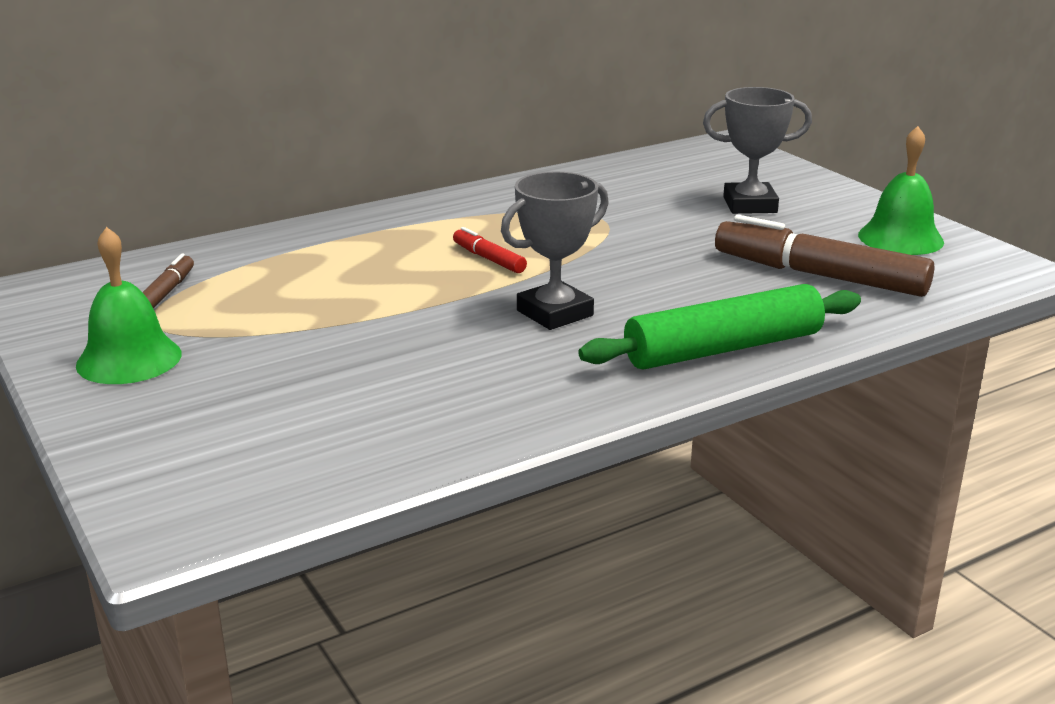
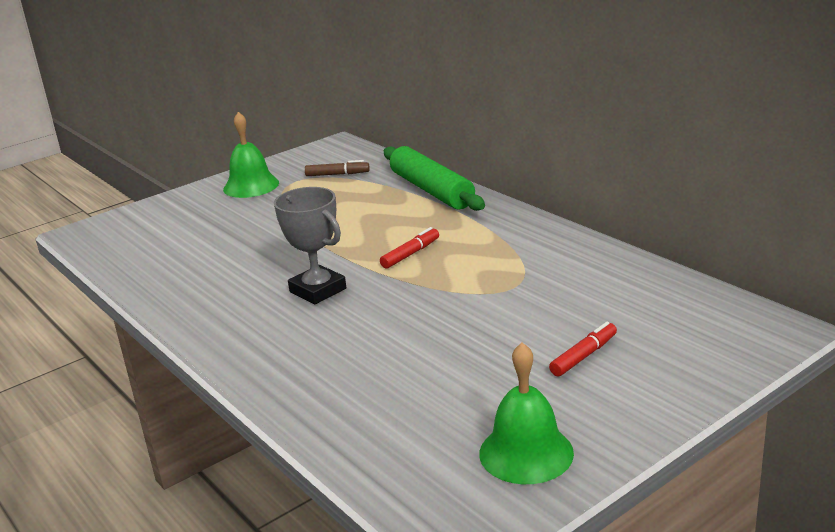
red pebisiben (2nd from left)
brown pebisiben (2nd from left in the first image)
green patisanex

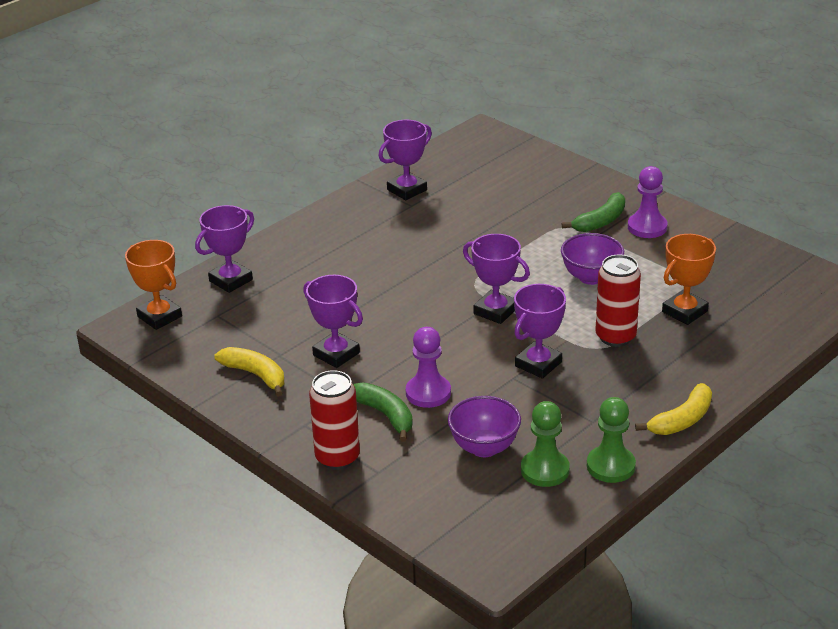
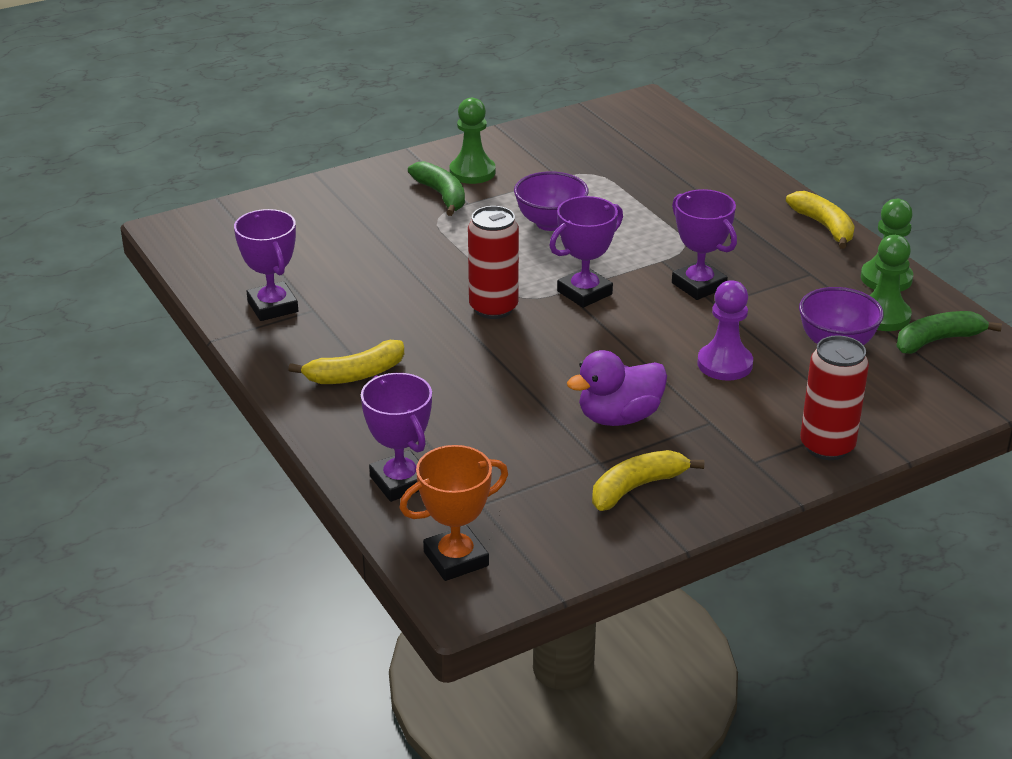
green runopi (1st from left)
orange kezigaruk (2nd from left in the first image)
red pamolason (1st from left)
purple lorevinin
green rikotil (2nd from left)
yellow rikotil (1st from left)

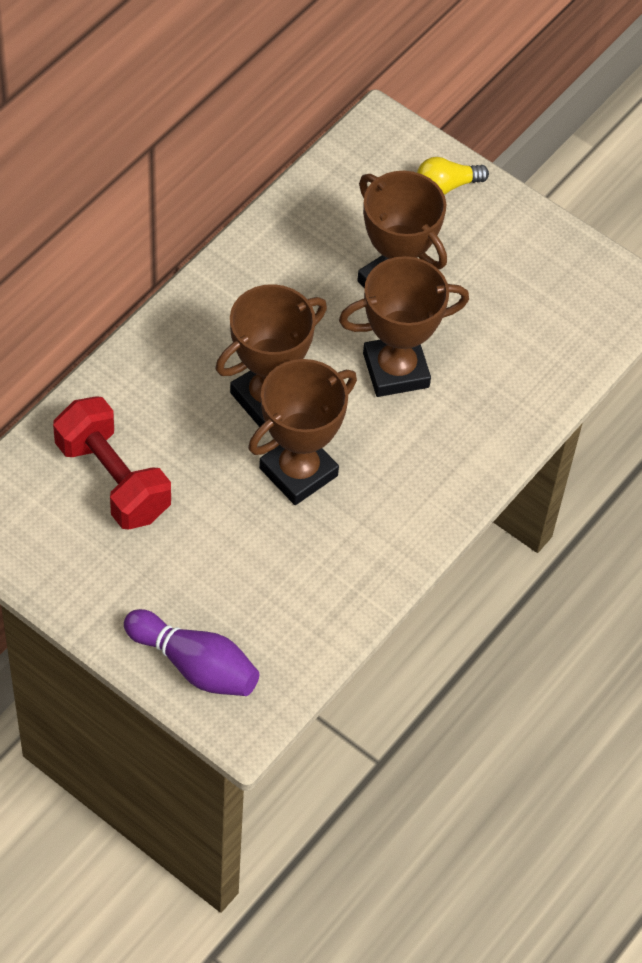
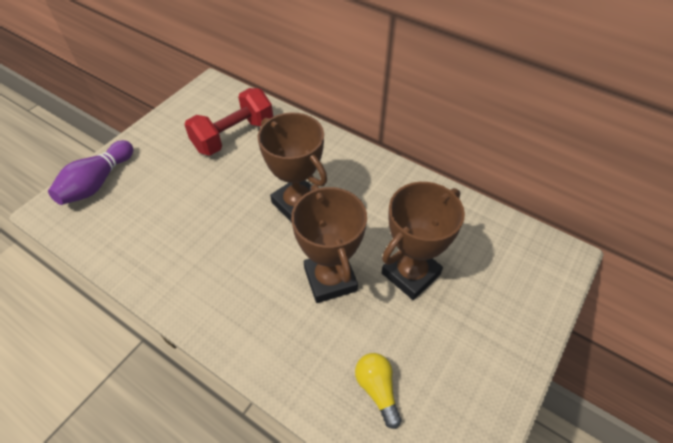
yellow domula
brown kezigaruk (2nd from left in the first image)

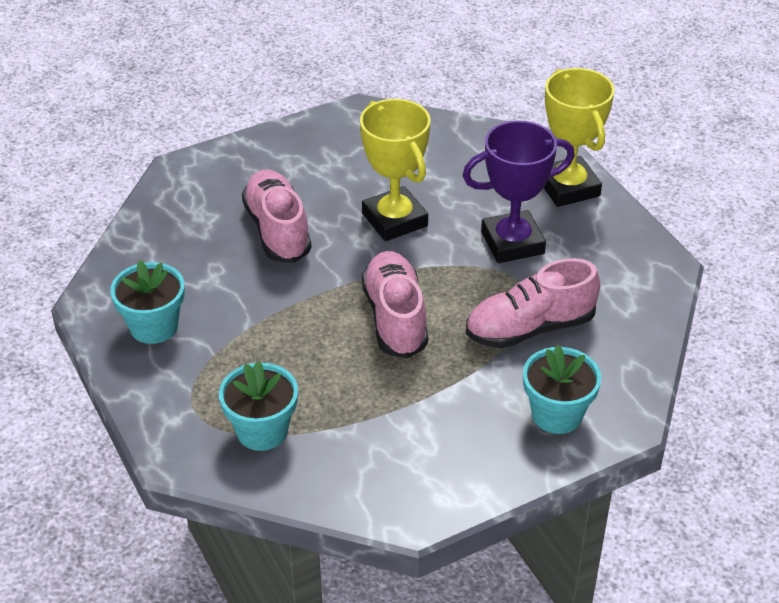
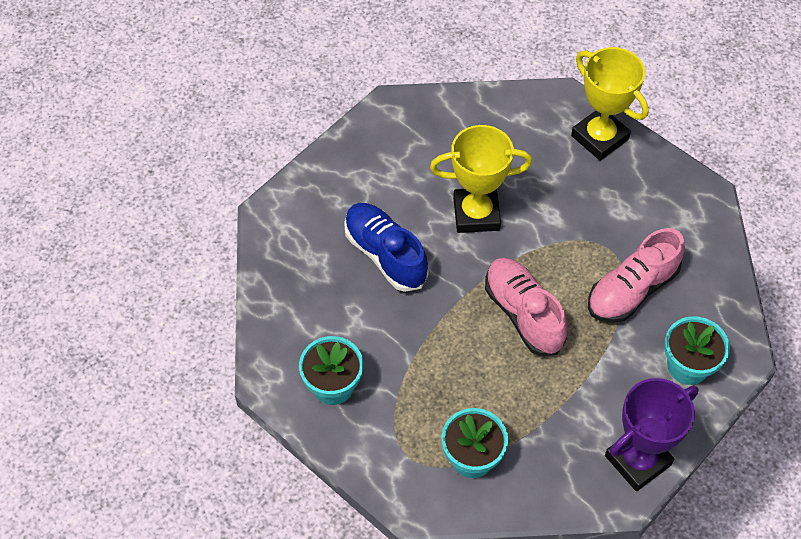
yellow kezigaruk (1st from left)
purple kezigaruk
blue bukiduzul

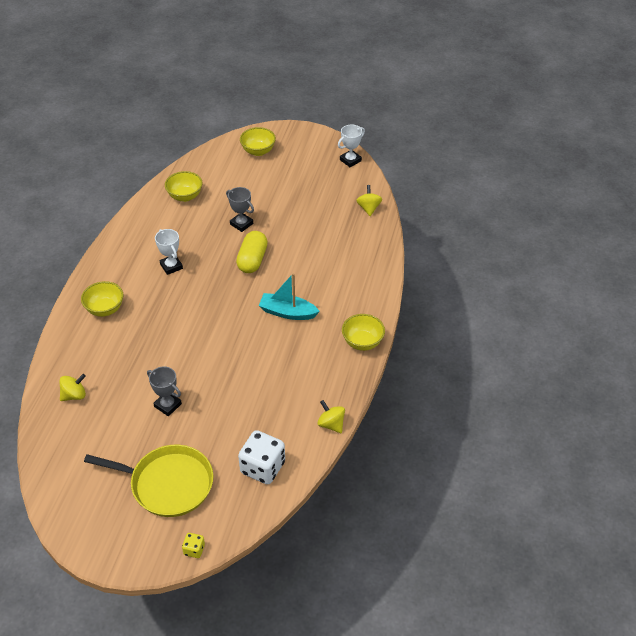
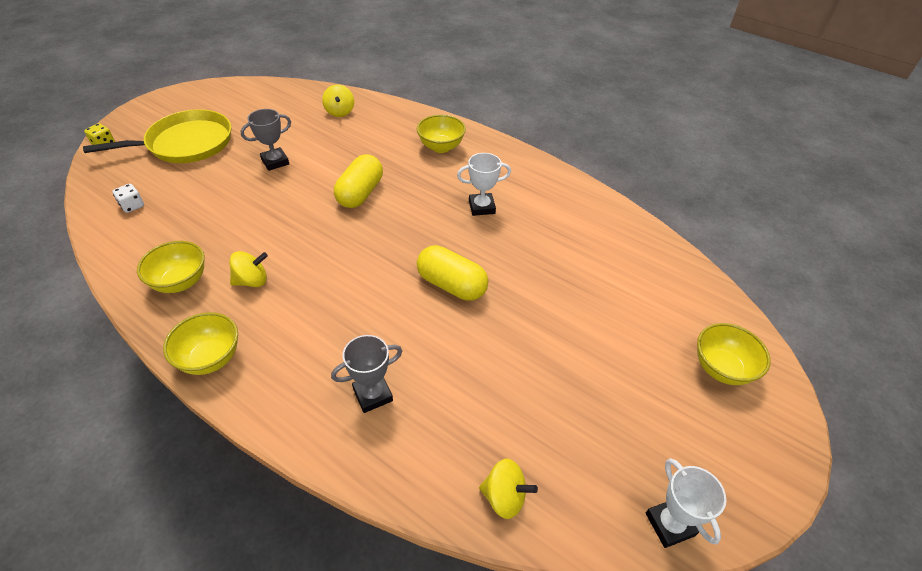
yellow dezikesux (1st from left)
grey kezigaruk (2nd from left)
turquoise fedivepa
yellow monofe (1st from left)
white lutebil
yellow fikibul
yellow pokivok (1st from left)

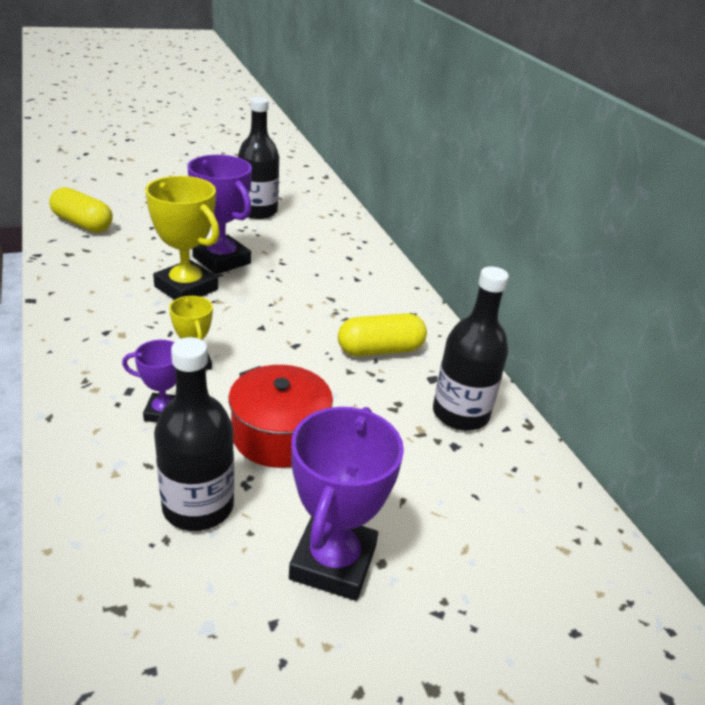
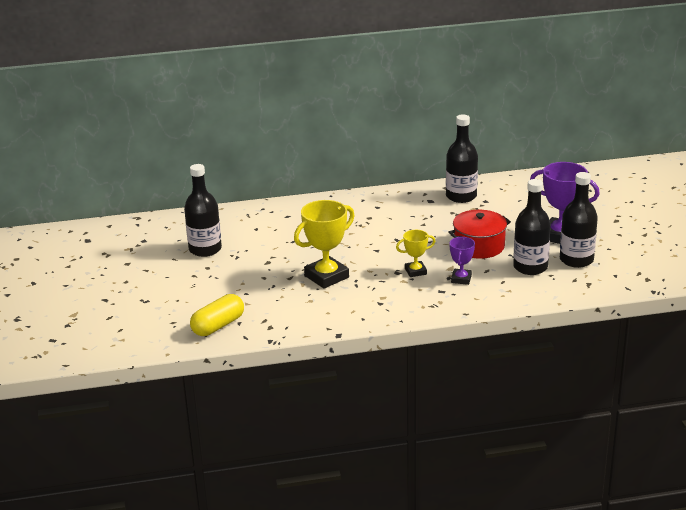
purple kezigaruk (2nd from left in the first image)
yellow pokivok (2nd from left in the first image)
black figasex (4th from left)

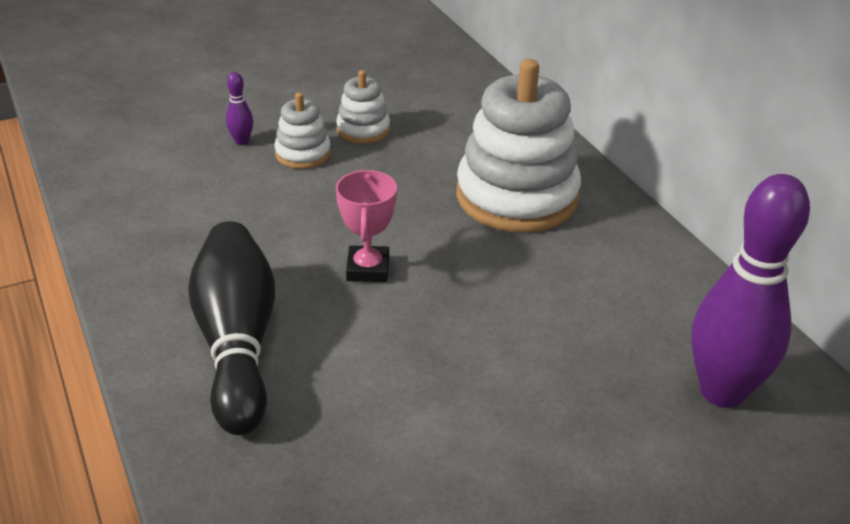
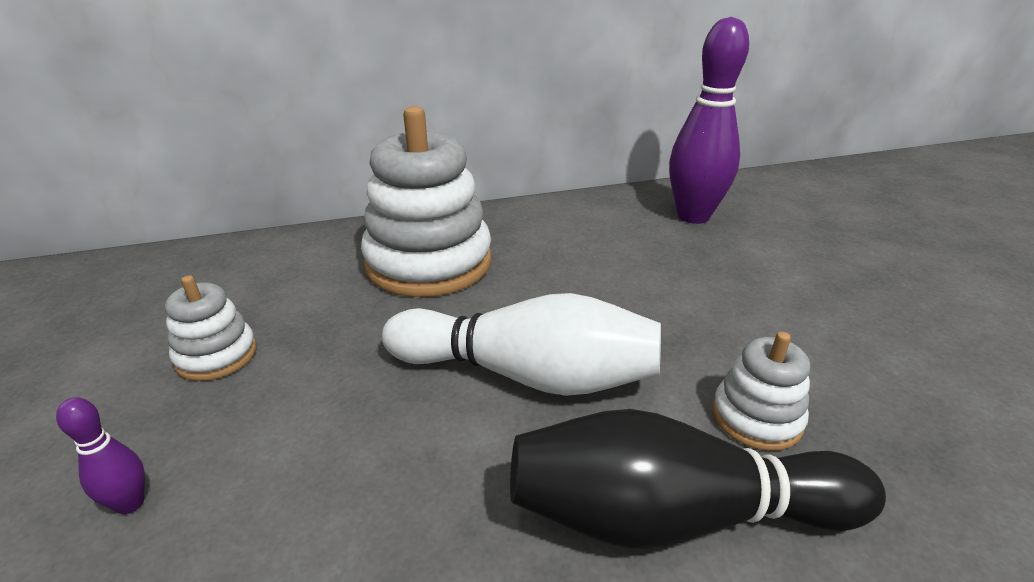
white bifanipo (3rd from left)
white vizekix

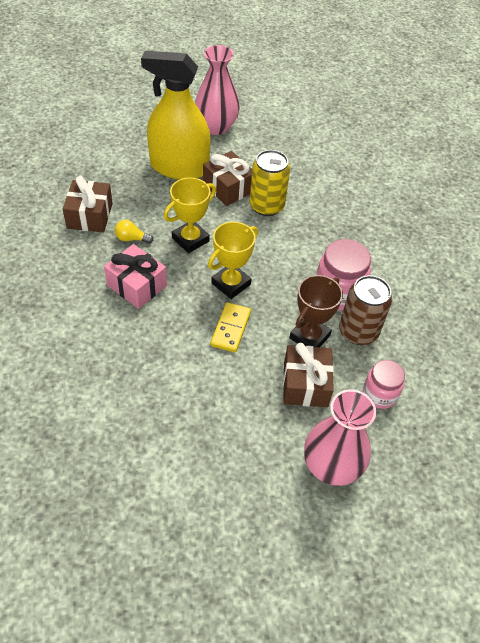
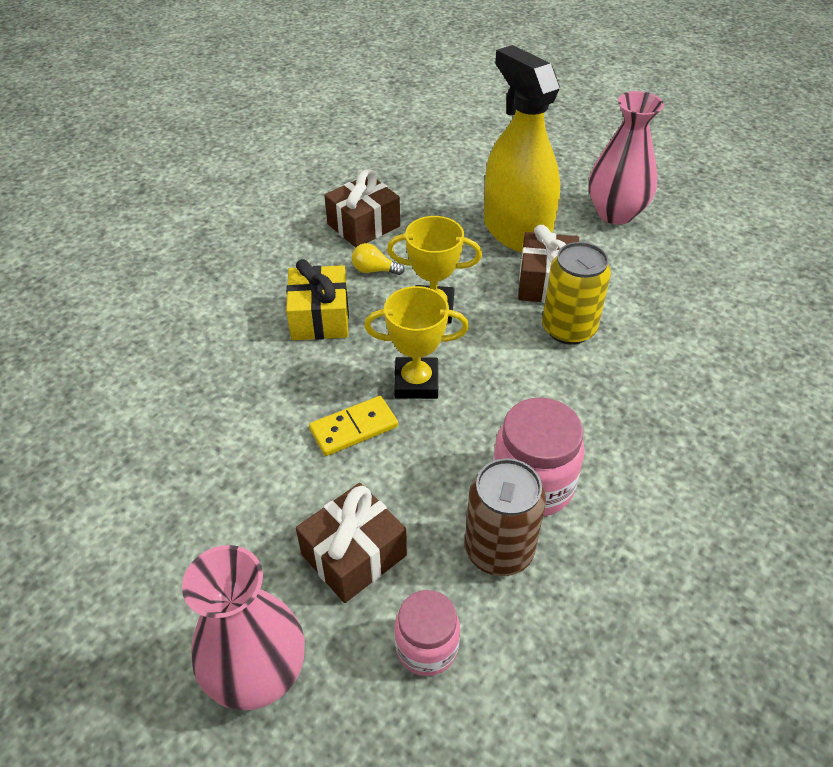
yellow domula
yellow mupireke
brown kezigaruk

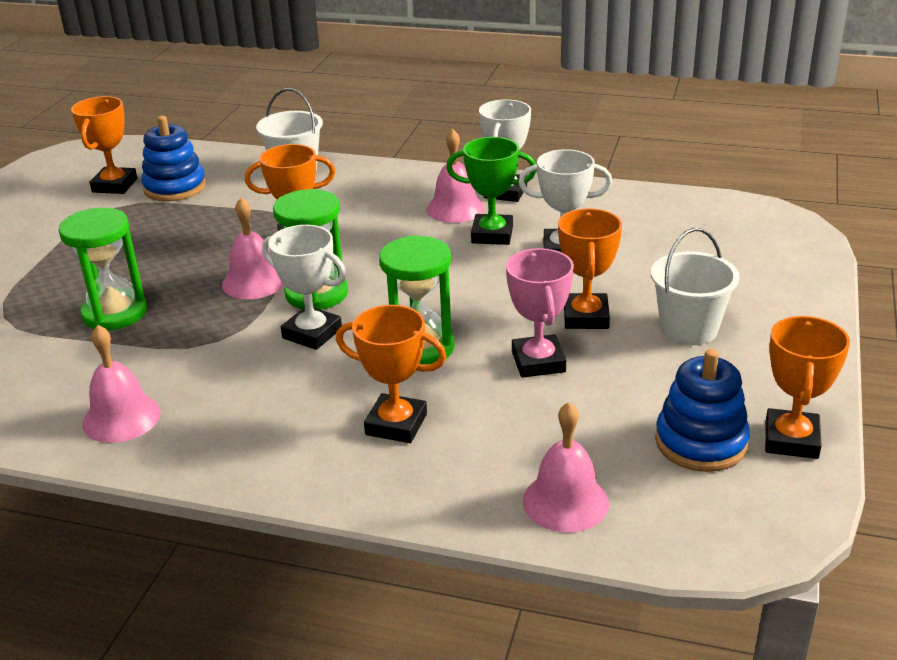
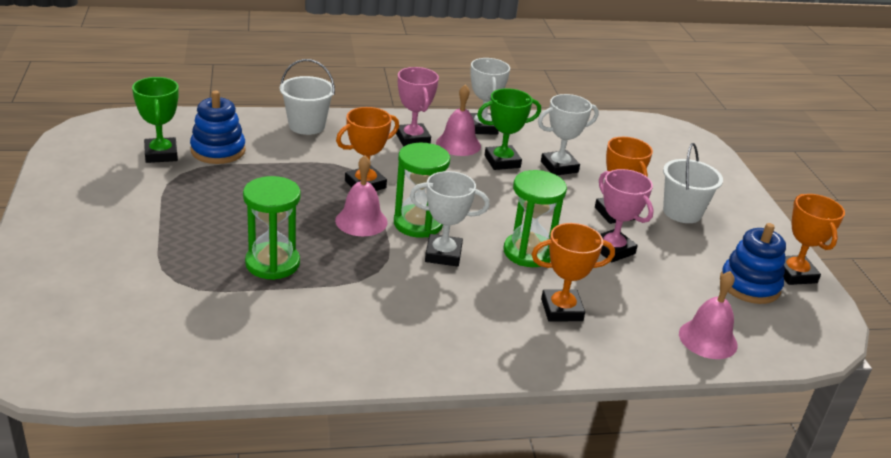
green kezigaruk (1st from left)
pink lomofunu (1st from left in the first image)
pink kezigaruk (1st from left)

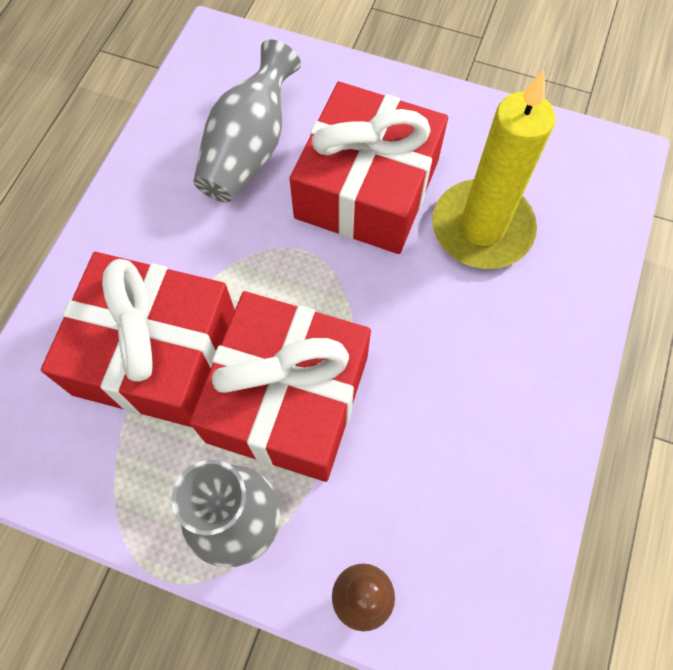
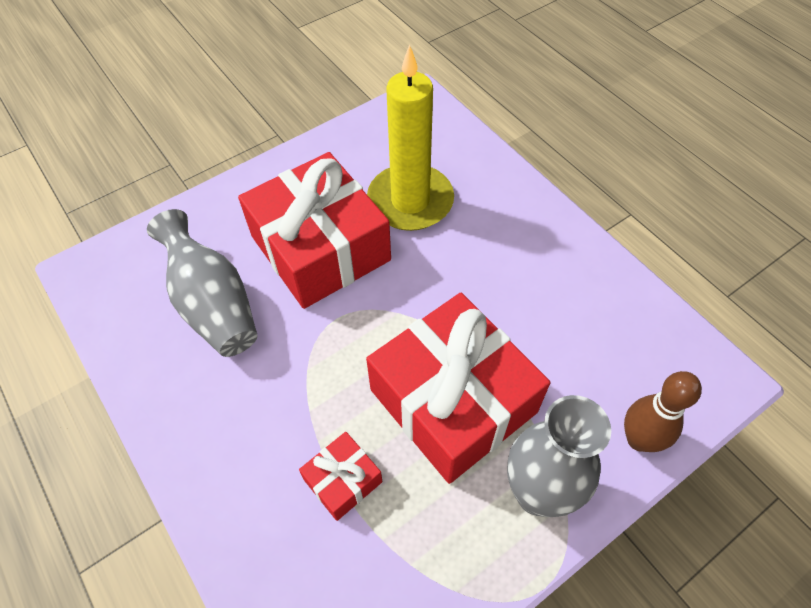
red mupireke (2nd from left)

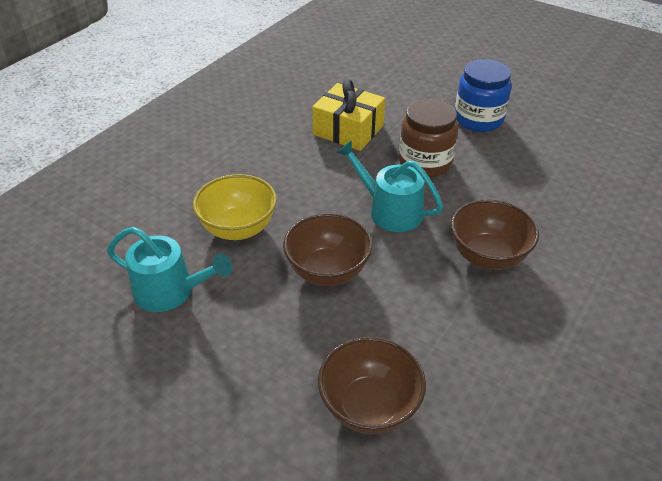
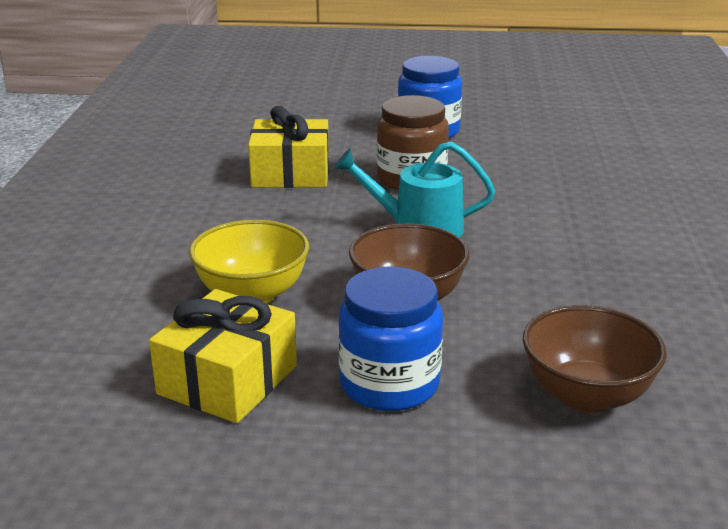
brown dezikesux (3rd from left in the first image)
yellow mupireke (1st from left)
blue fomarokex (1st from left)

